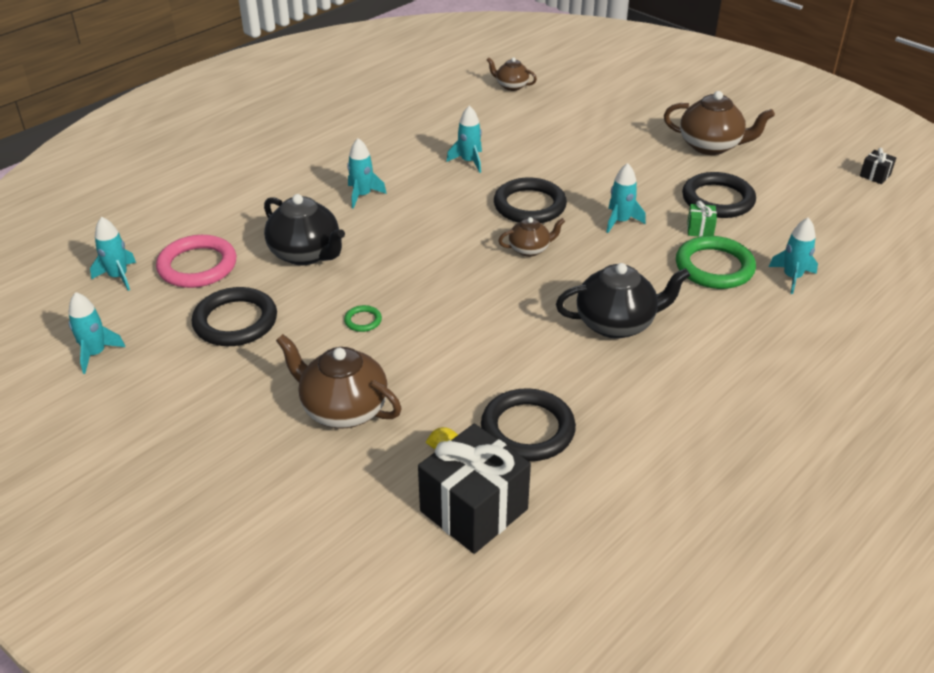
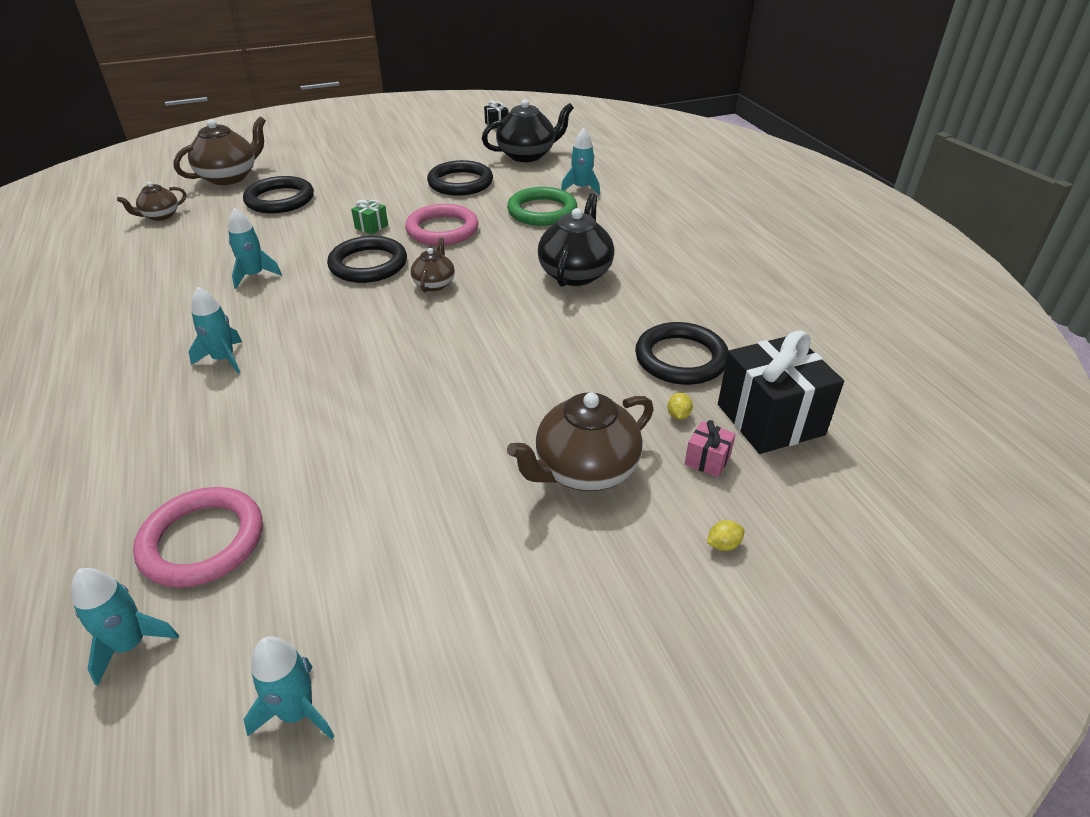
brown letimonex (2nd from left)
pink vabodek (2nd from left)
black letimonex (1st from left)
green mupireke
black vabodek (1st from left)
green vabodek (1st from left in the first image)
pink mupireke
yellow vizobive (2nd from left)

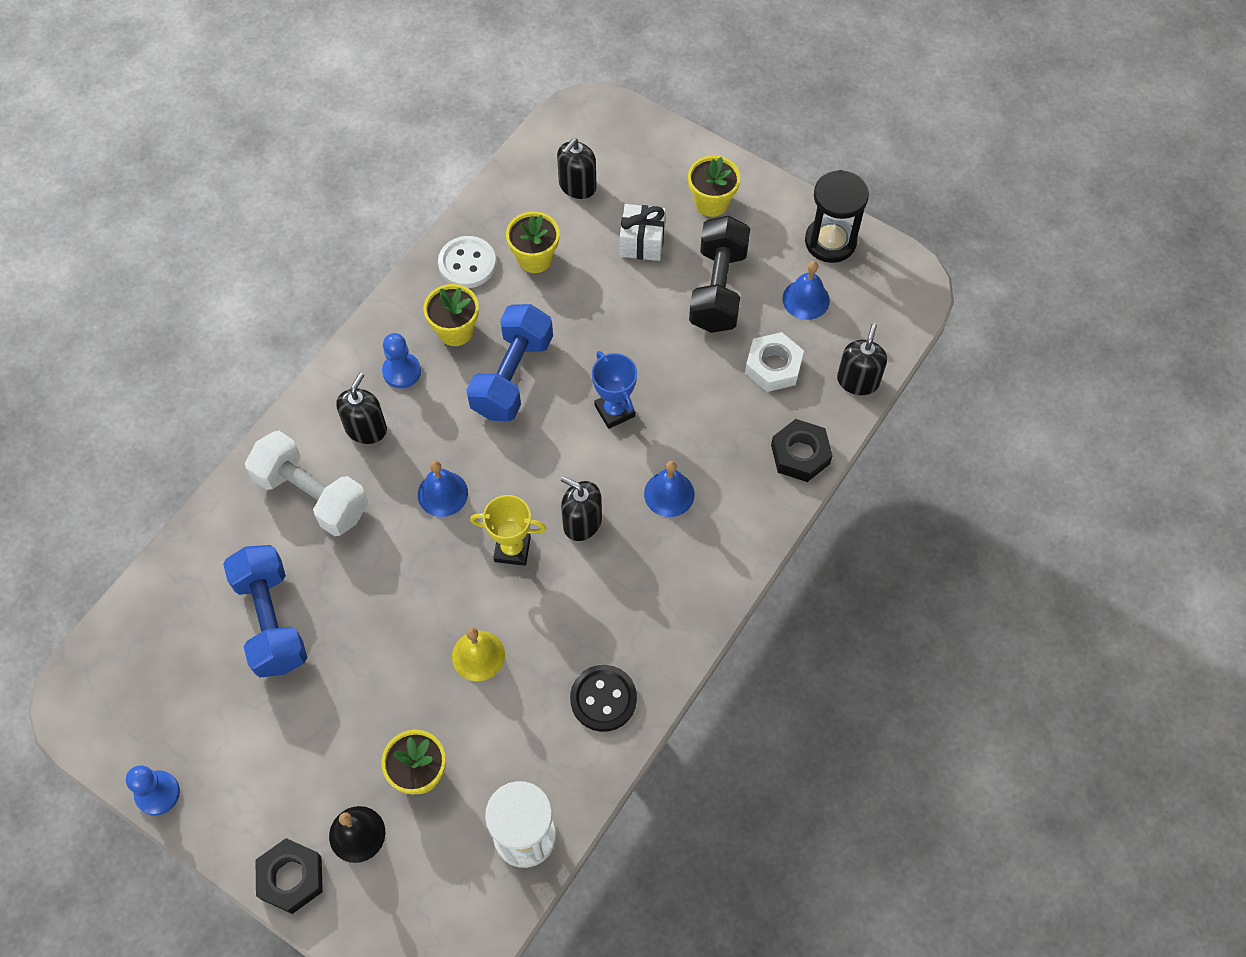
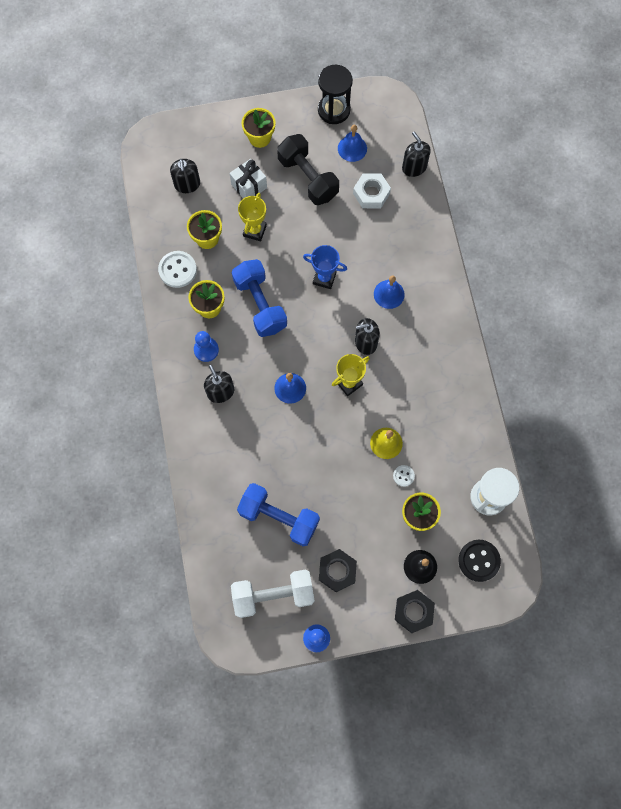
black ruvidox (1st from left)
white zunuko
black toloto
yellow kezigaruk (1st from left)
white toloto (2nd from left)

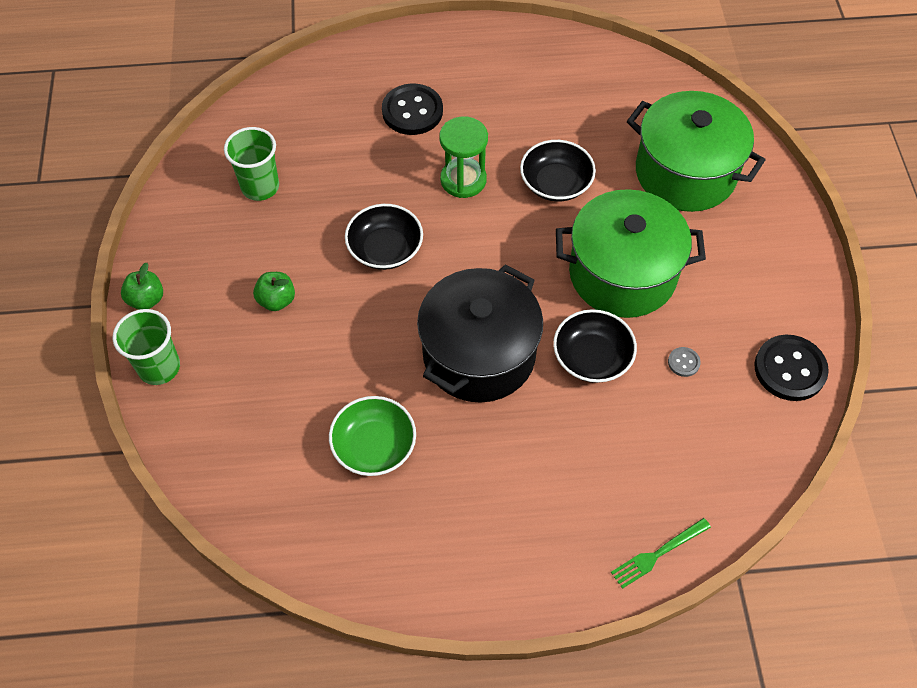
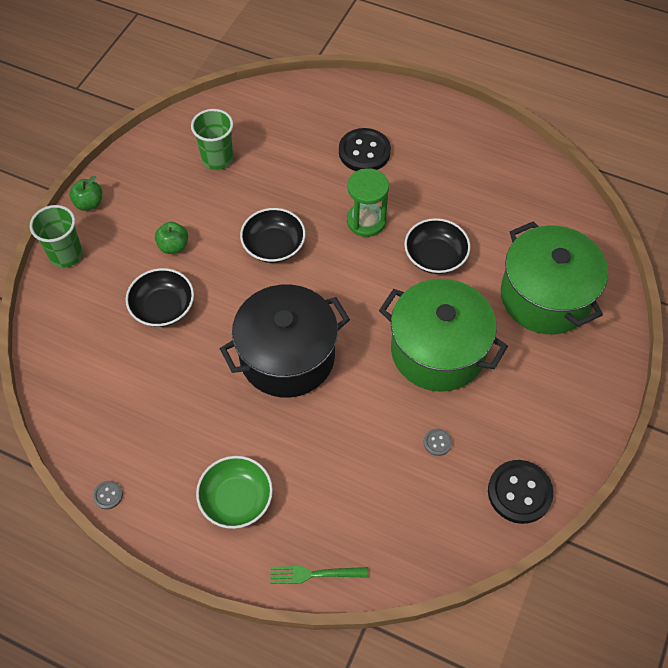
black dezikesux (1st from left)
green dezikesux
grey toloto (1st from left)

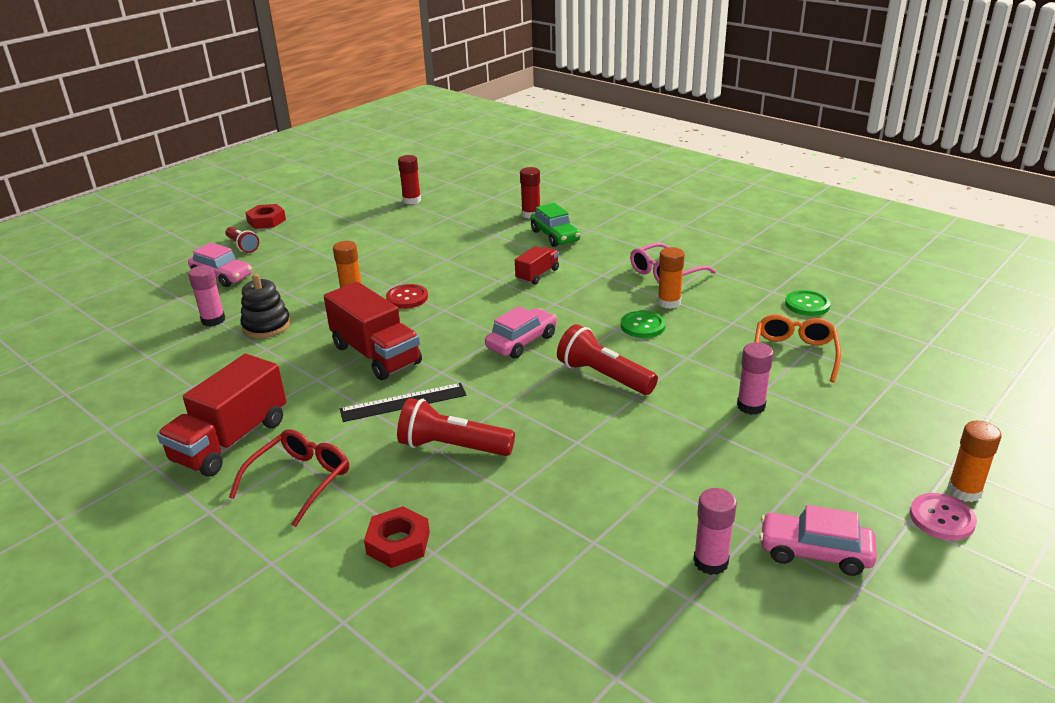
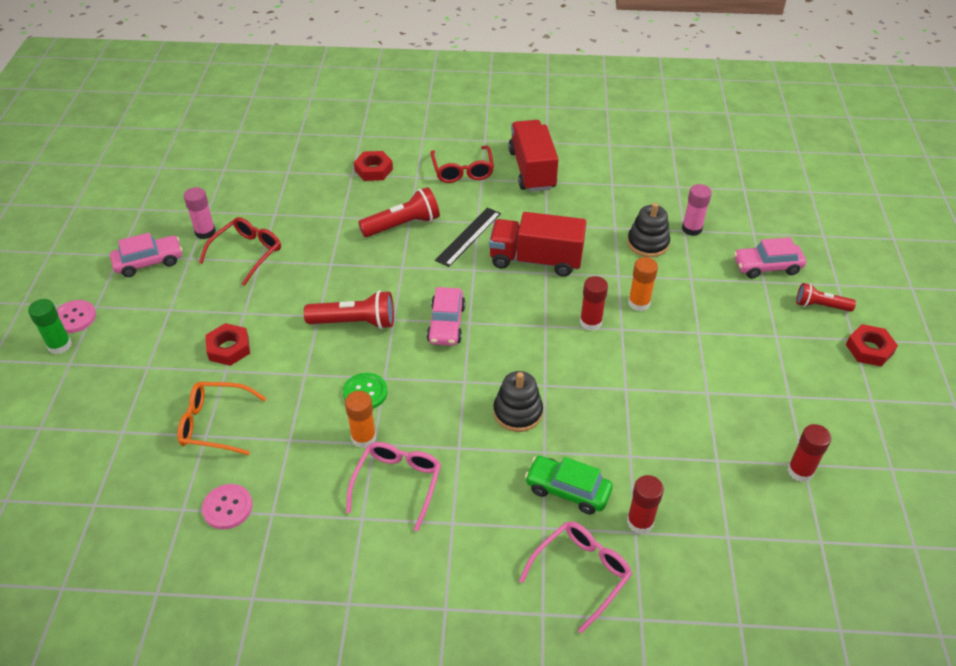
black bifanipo (1st from left)
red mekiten (1st from left)
pink toloto (2nd from left)
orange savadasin
red ruvidox (1st from left)
green mekiten
red savadasin (1st from left)
pink savadasin (2nd from left)

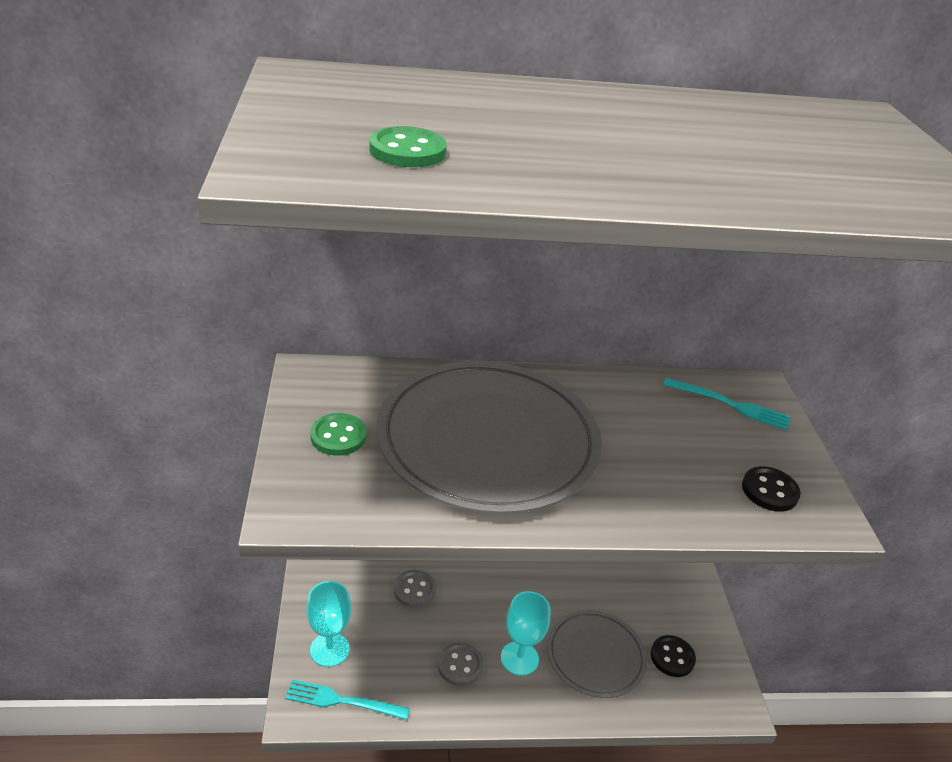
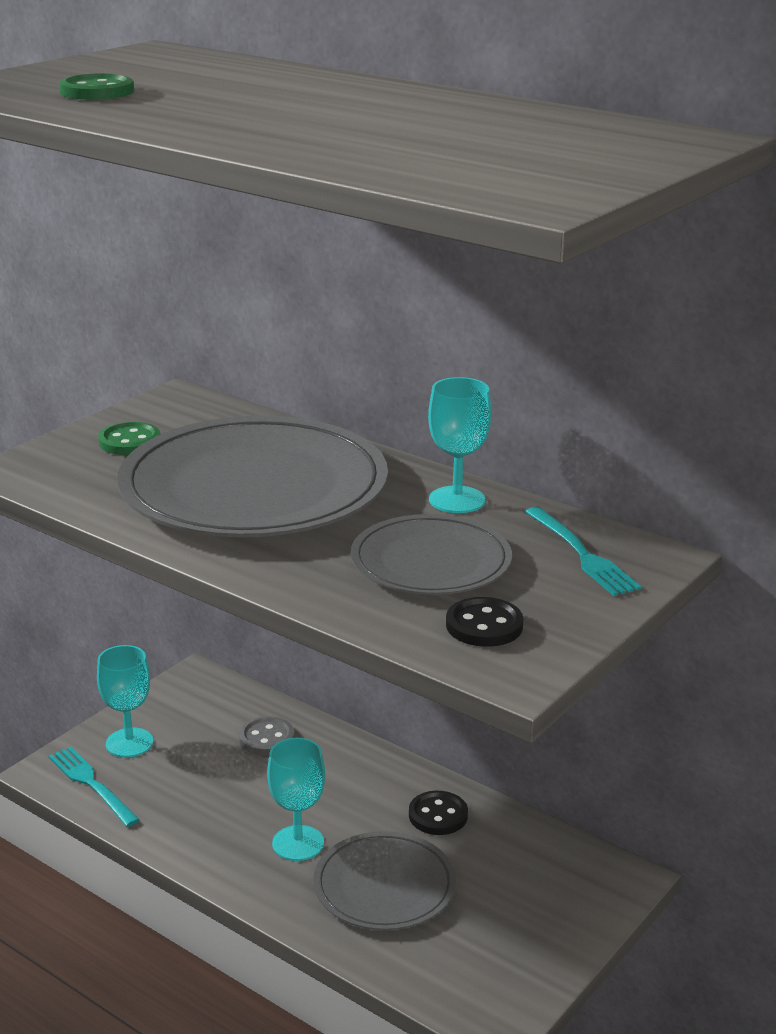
black toloto (1st from left)
grey toloto (2nd from left in the first image)
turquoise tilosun (3rd from left)
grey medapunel (3rd from left)

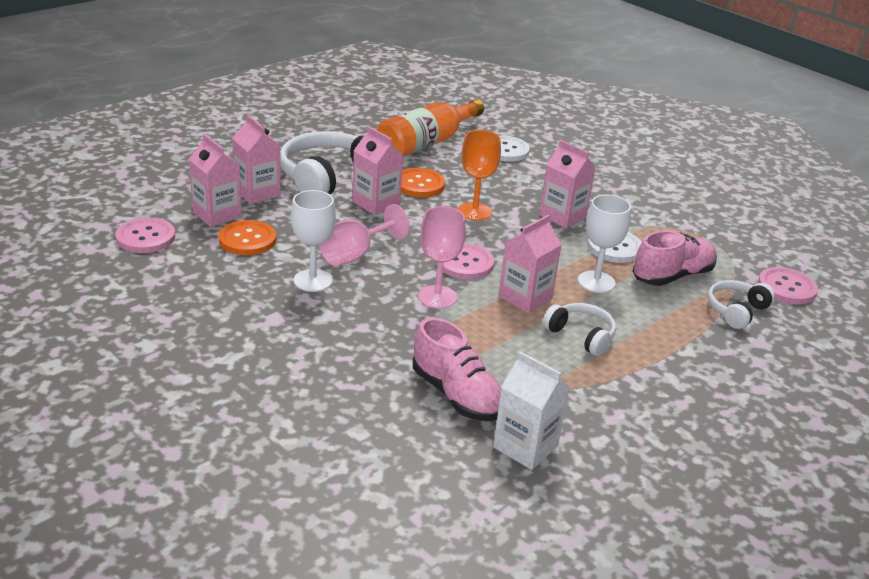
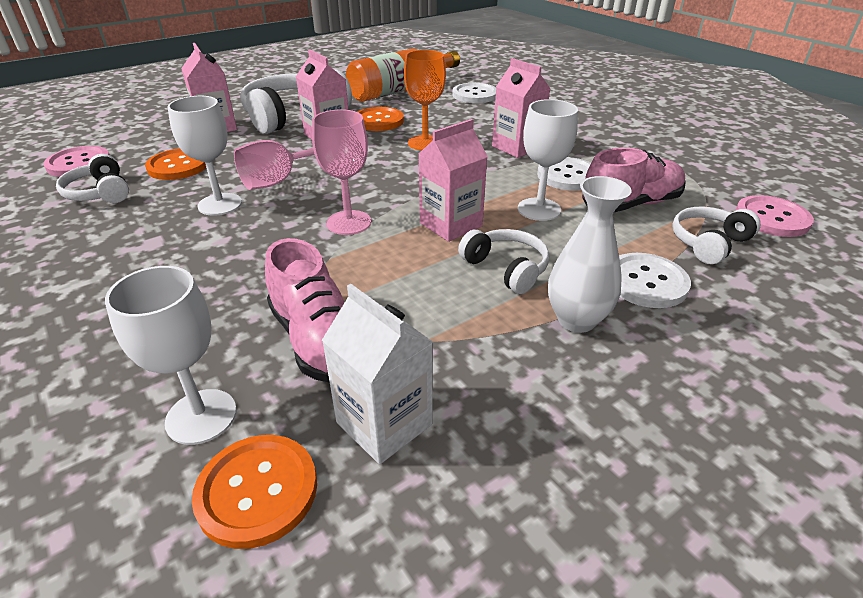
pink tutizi (1st from left in the first image)
pink toloto (2nd from left in the first image)
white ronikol (1st from left)
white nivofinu
white toloto (3rd from left)
white tilosun (1st from left)
orange toloto (2nd from left)

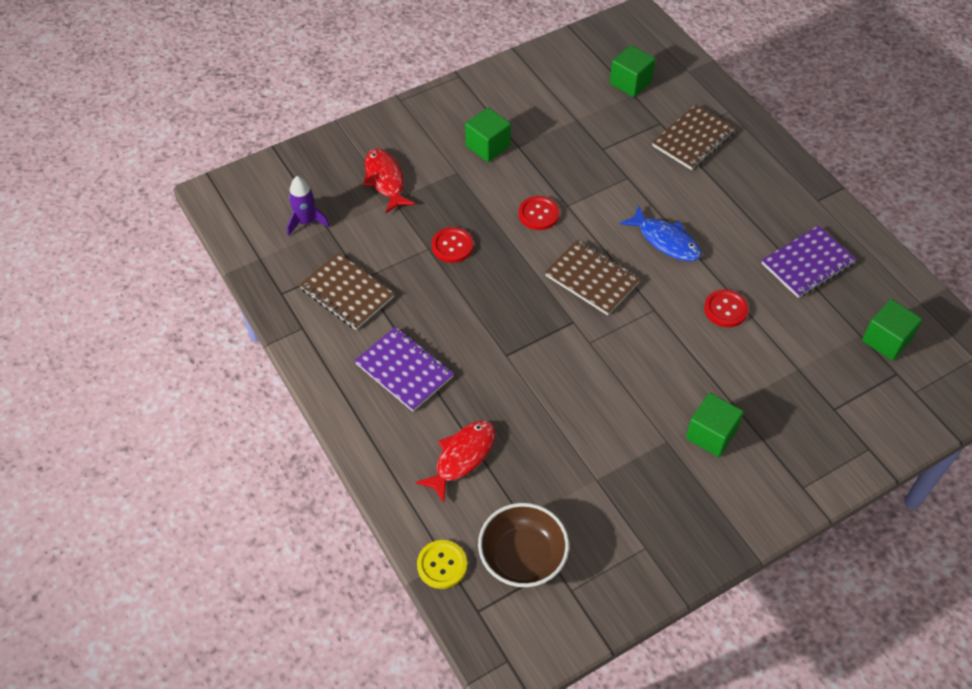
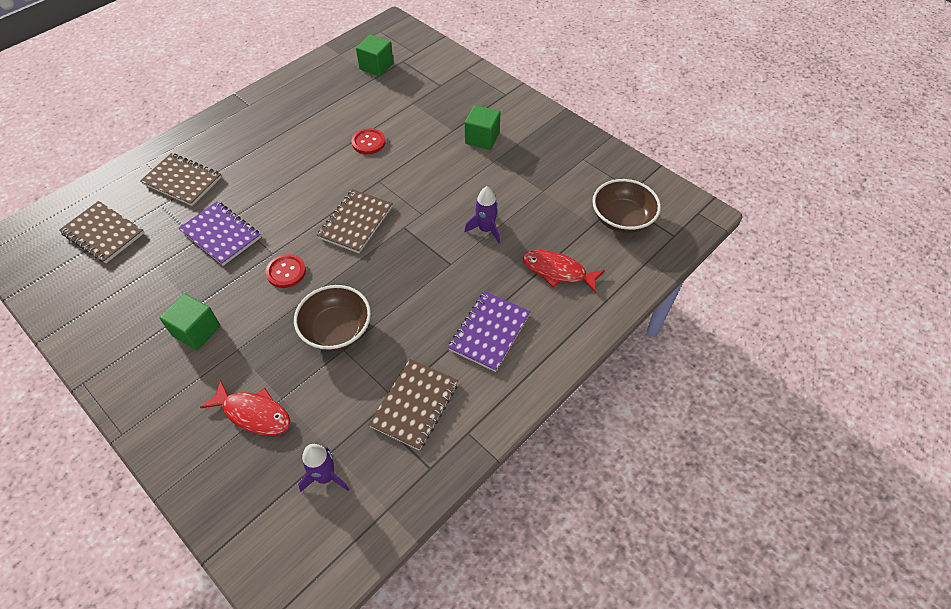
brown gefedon (1st from left)
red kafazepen (1st from left)
blue kafazepen
purple gefedon (1st from left)
brown dezikesux (1st from left)
yellow toloto
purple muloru (2nd from left)

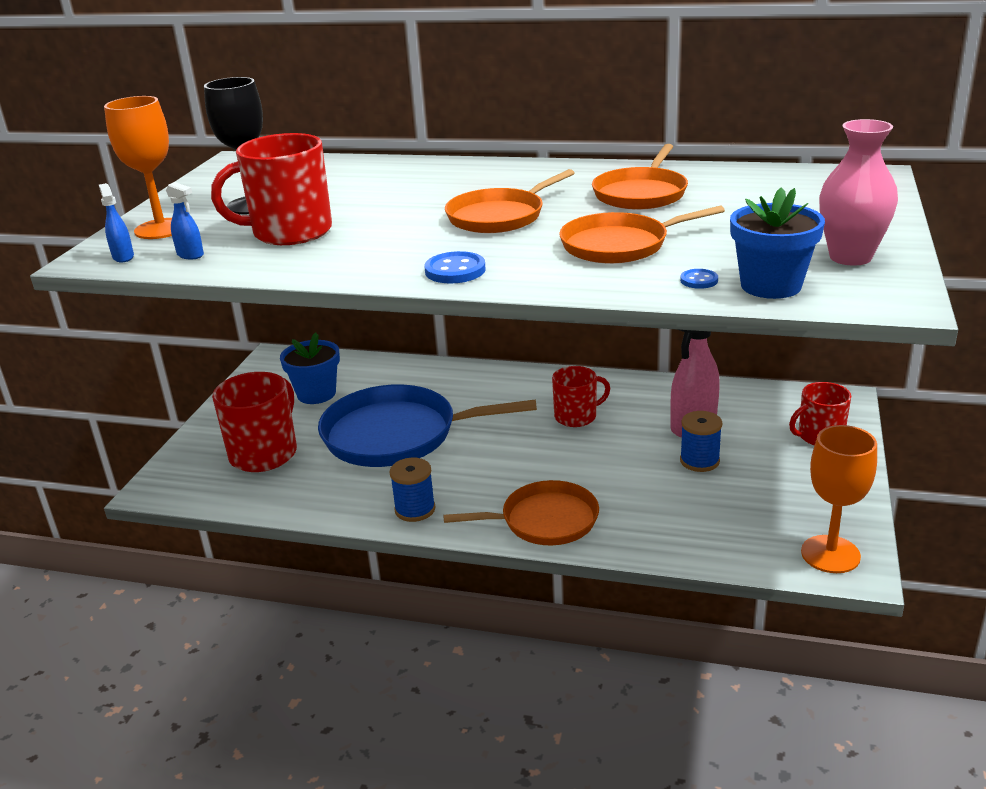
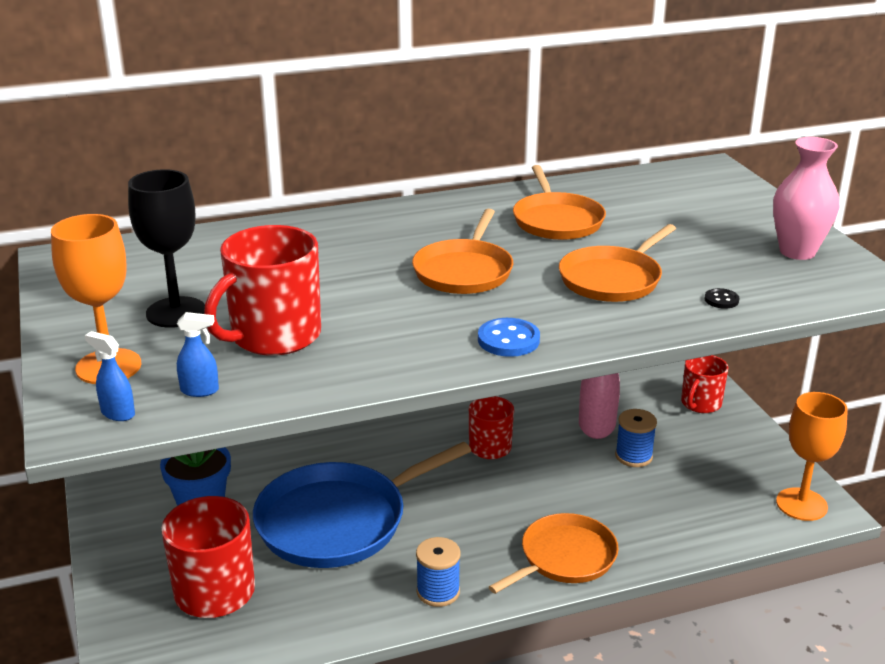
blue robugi (2nd from left in the first image)
black toloto

